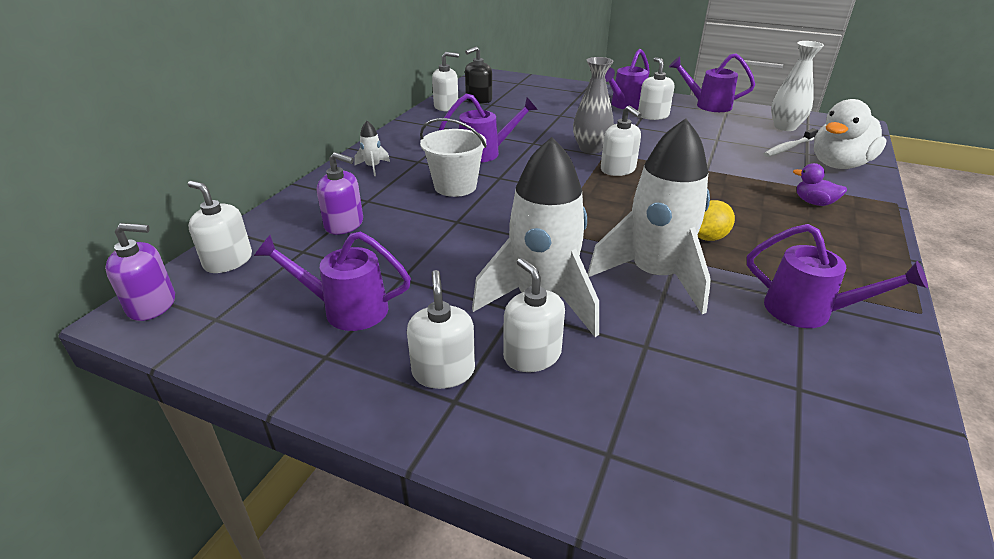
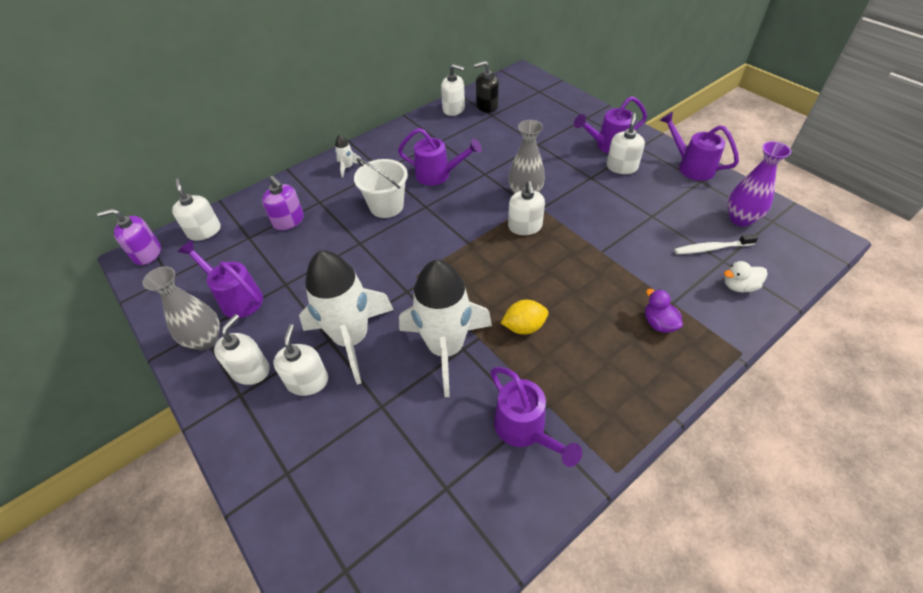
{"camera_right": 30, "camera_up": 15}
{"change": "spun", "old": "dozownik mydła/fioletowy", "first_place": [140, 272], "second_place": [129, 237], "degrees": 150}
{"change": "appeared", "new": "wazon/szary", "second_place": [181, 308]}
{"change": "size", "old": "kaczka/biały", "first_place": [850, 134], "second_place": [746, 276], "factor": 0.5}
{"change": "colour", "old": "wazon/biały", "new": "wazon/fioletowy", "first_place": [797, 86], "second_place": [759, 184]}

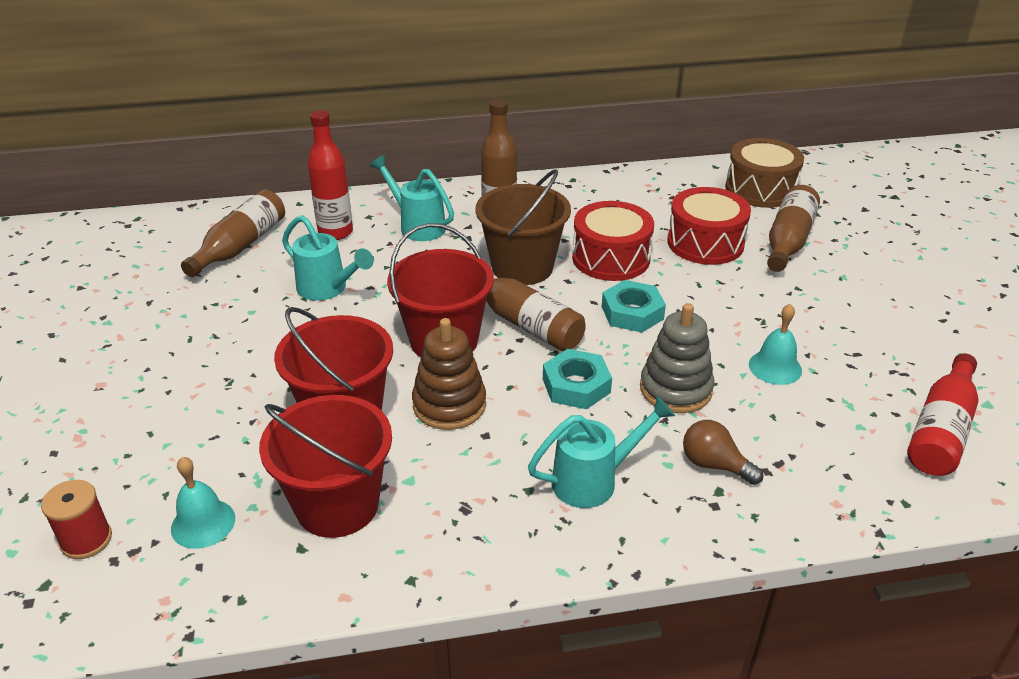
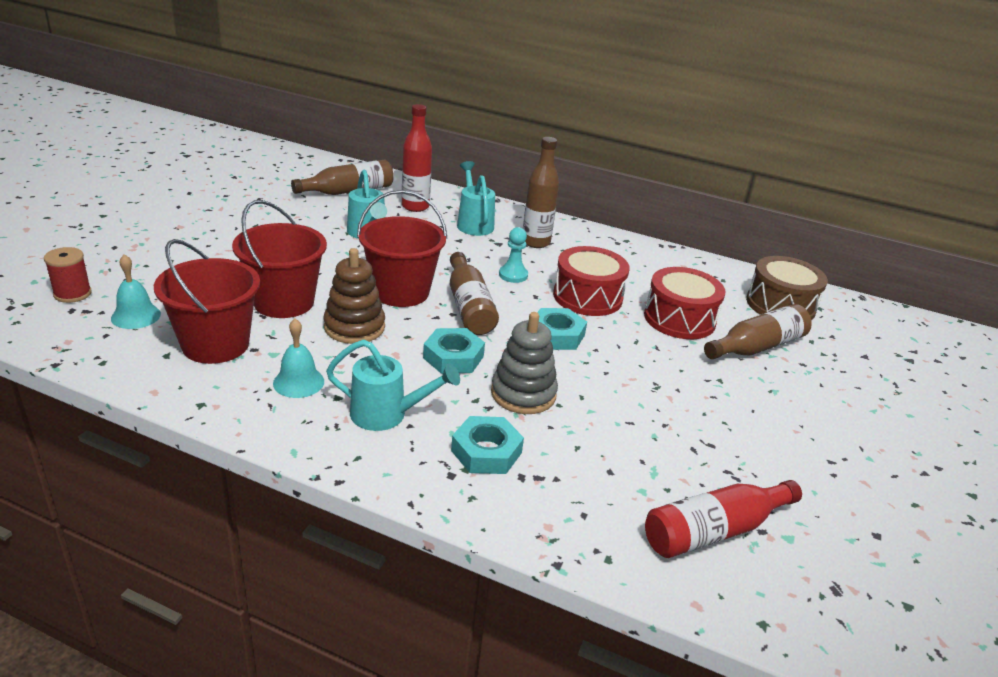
{"camera_right": 30, "camera_up": -5}
{"change": "relocated", "old": "dzwonek/turkusowy", "first_place": [775, 344], "second_place": [298, 358]}
{"change": "exchanged", "old": "żarówka/brązowy", "new": "nakrętka/turkusowy", "first_place": [723, 452], "second_place": [487, 445]}
{"change": "exchanged", "old": "wiadro/brązowy", "new": "pionek/turkusowy", "first_place": [523, 227], "second_place": [513, 255]}

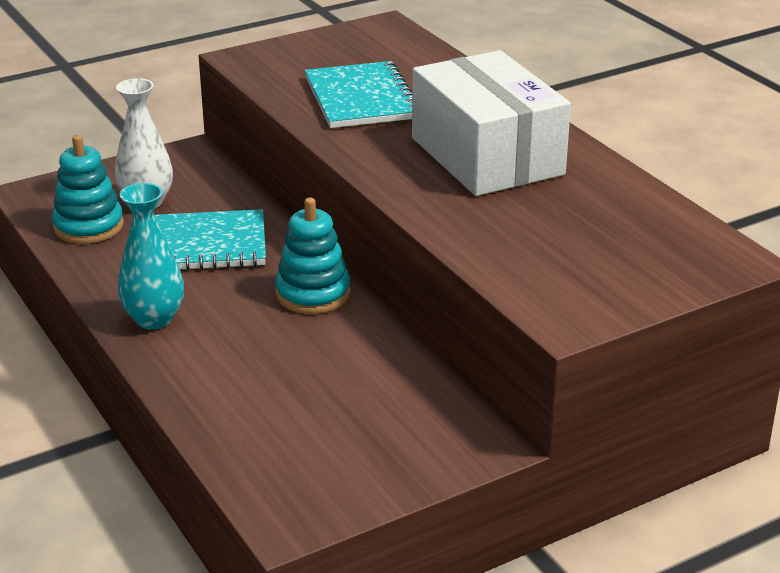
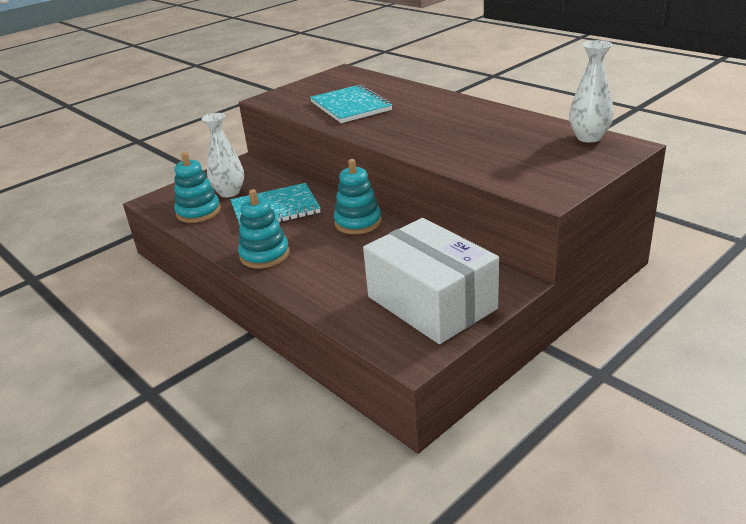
{"camera_right": -10, "camera_up": 0}
{"change": "exchanged", "old": "wazon/turkusowy", "new": "zabawka nakładanka/turkusowy", "first_place": [151, 256], "second_place": [264, 228]}
{"change": "relocated", "old": "pudełko/biały", "first_place": [491, 123], "second_place": [431, 281]}
{"change": "appeared", "new": "wazon/biały", "second_place": [591, 91]}

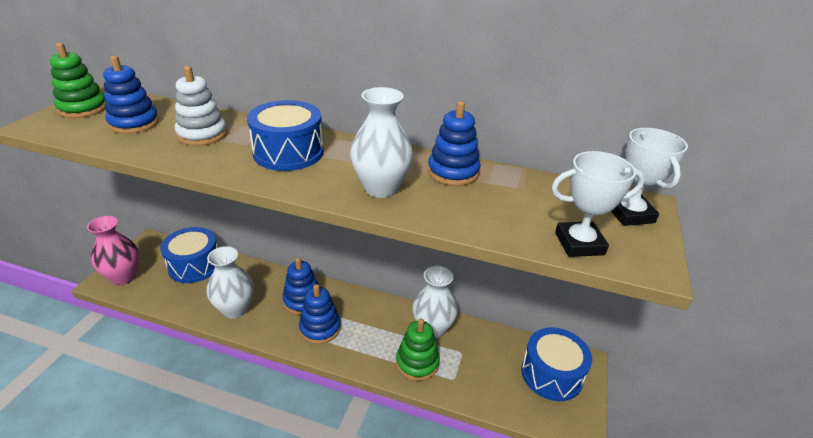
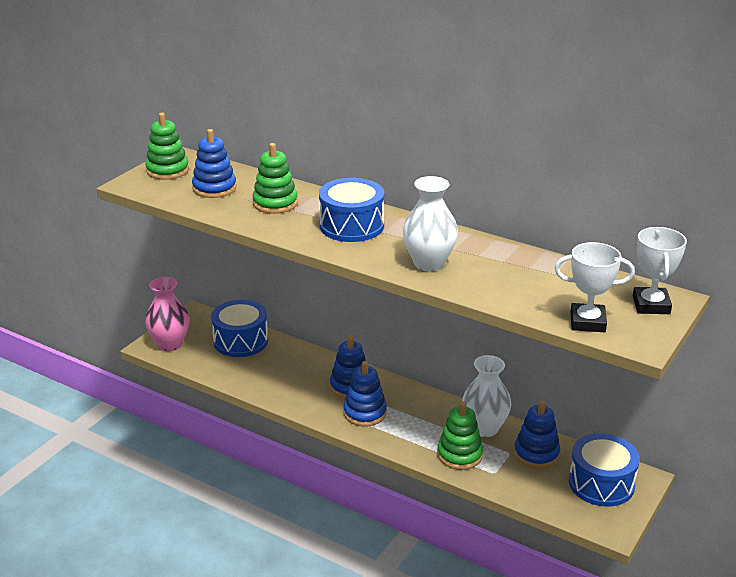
{"camera_right": 15, "camera_up": -5}
{"change": "colour", "old": "zabawka nakładanka/biały", "new": "zabawka nakładanka/zielony", "first_place": [201, 106], "second_place": [275, 178]}
{"change": "relocated", "old": "zabawka nakładanka/niebieski", "first_place": [454, 143], "second_place": [537, 434]}
{"change": "missing", "old": "wazon/biały", "first_place": [230, 282]}

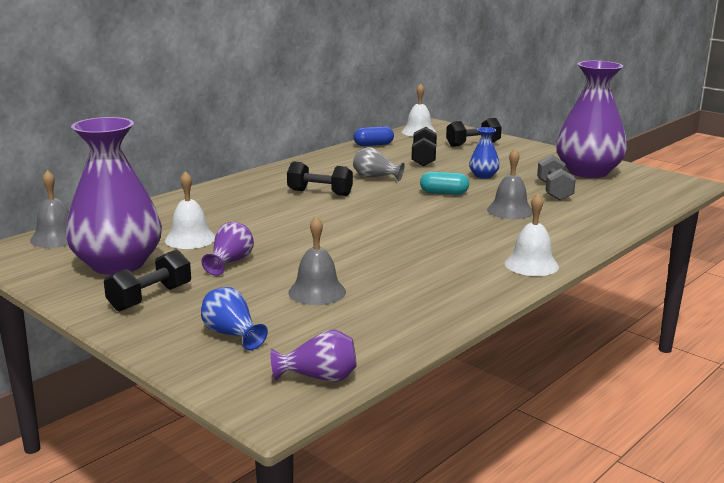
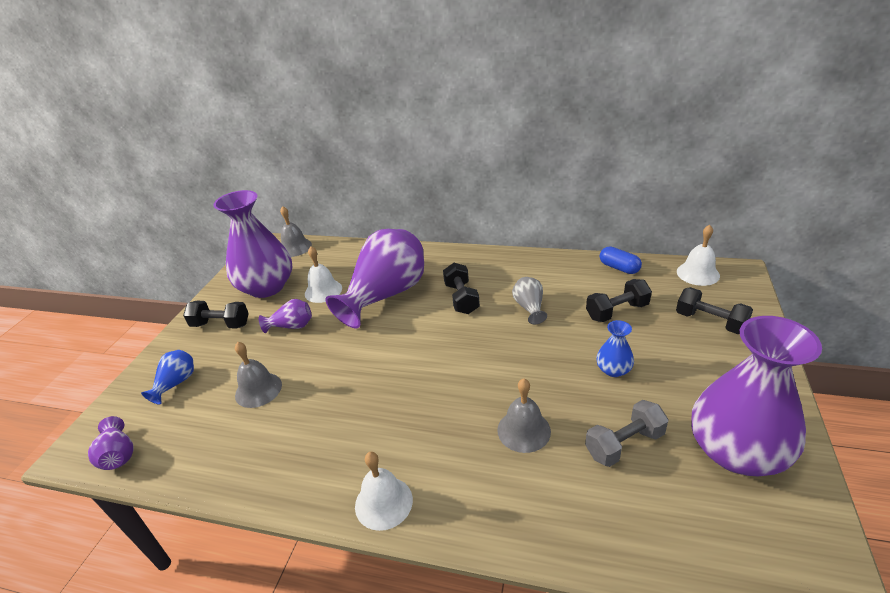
{"camera_right": 65, "camera_up": 15}
{"change": "appeared", "new": "wazon/fioletowy", "second_place": [375, 278]}
{"change": "missing", "old": "kapsułka/turkusowy", "first_place": [444, 183]}

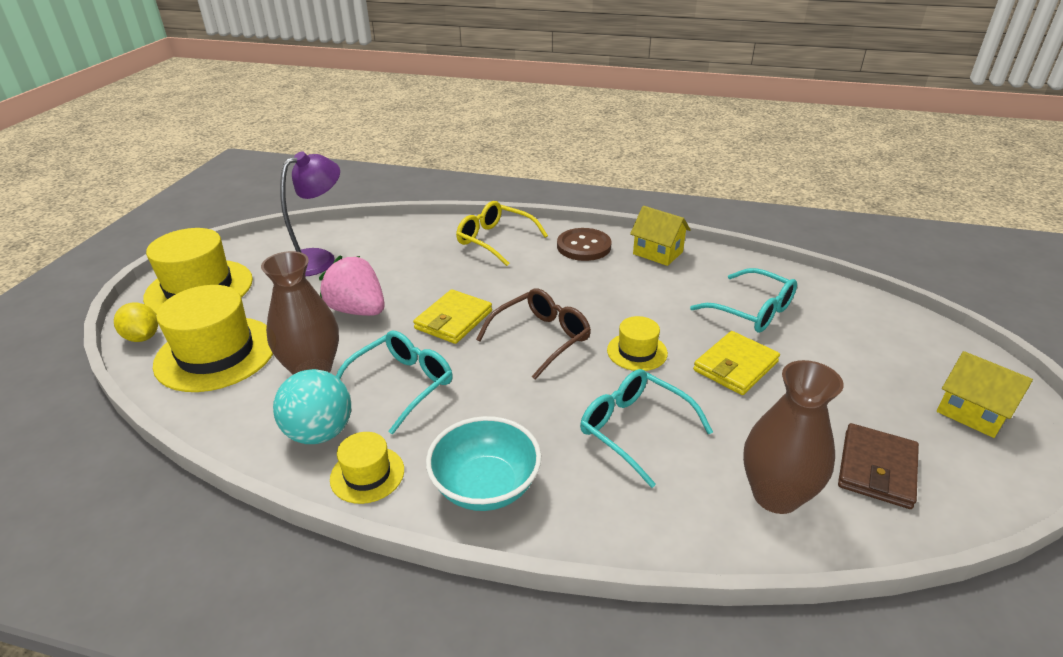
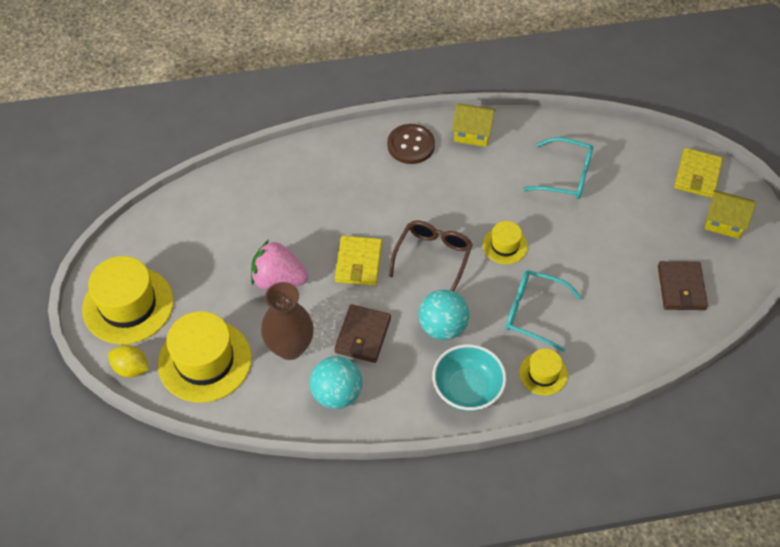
{"camera_right": -25, "camera_up": 20}
{"change": "exchanged", "old": "okulary/turkusowy", "new": "portfel/brązowy", "first_place": [394, 383], "second_place": [362, 333]}
{"change": "appeared", "new": "piłka/turkusowy", "second_place": [444, 315]}
{"change": "relocated", "old": "kapelusz/żółty", "first_place": [367, 468], "second_place": [543, 372]}
{"change": "relocated", "old": "portfel/żółty", "first_place": [736, 363], "second_place": [698, 173]}
{"change": "missing", "old": "lampka/fioletowy", "first_place": [310, 213]}
{"change": "missing", "old": "okulary/żółty", "first_place": [502, 233]}
{"change": "missing", "old": "wazon/brązowy", "first_place": [793, 437]}

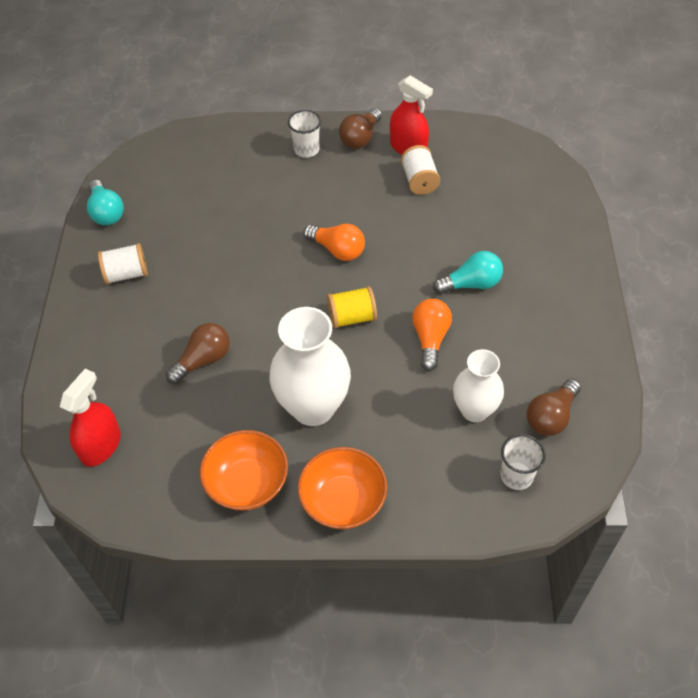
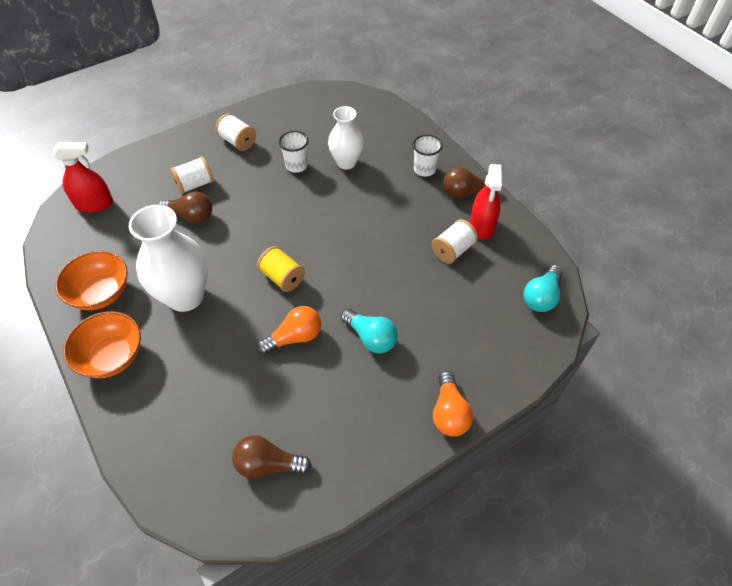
{"camera_right": 55, "camera_up": 0}
{"change": "appeared", "new": "szpulka/biały", "second_place": [192, 175]}
{"change": "relocated", "old": "szklanka/biały", "first_place": [523, 462], "second_place": [293, 152]}
{"change": "relocated", "old": "wazon/biały", "first_place": [478, 385], "second_place": [346, 138]}
{"change": "relocated", "old": "żarówka/pomarańczowy", "first_place": [334, 242], "second_place": [453, 404]}
{"change": "relocated", "old": "żarówka/turkusowy", "first_place": [105, 202], "second_place": [543, 288]}

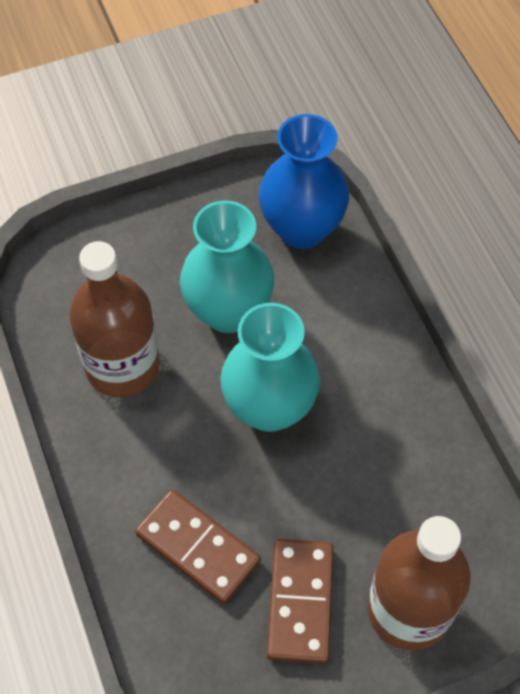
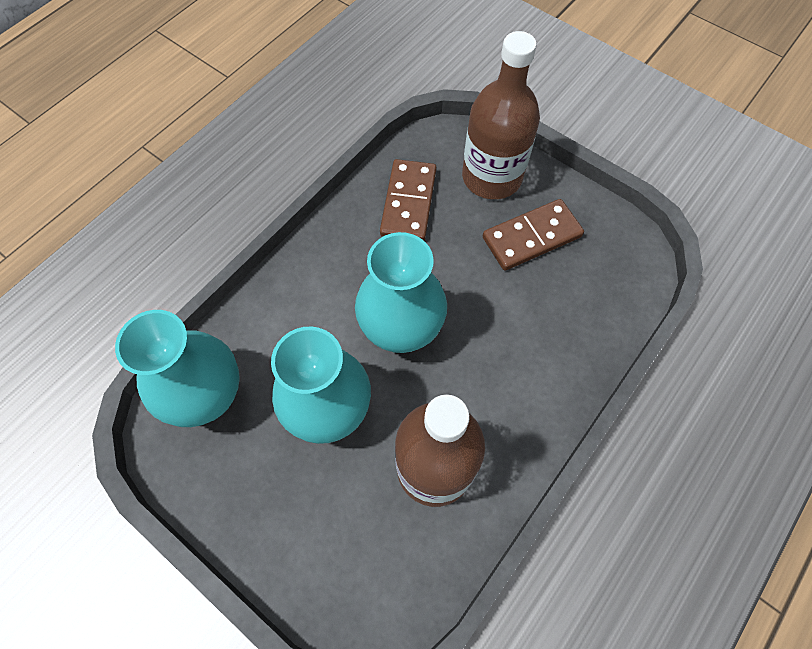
{"camera_right": -120, "camera_up": 5}
{"change": "colour", "old": "wazon/niebieski", "new": "wazon/turkusowy", "first_place": [304, 181], "second_place": [177, 368]}
{"change": "relocated", "old": "kostka domina/brązowy", "first_place": [198, 546], "second_place": [408, 200]}

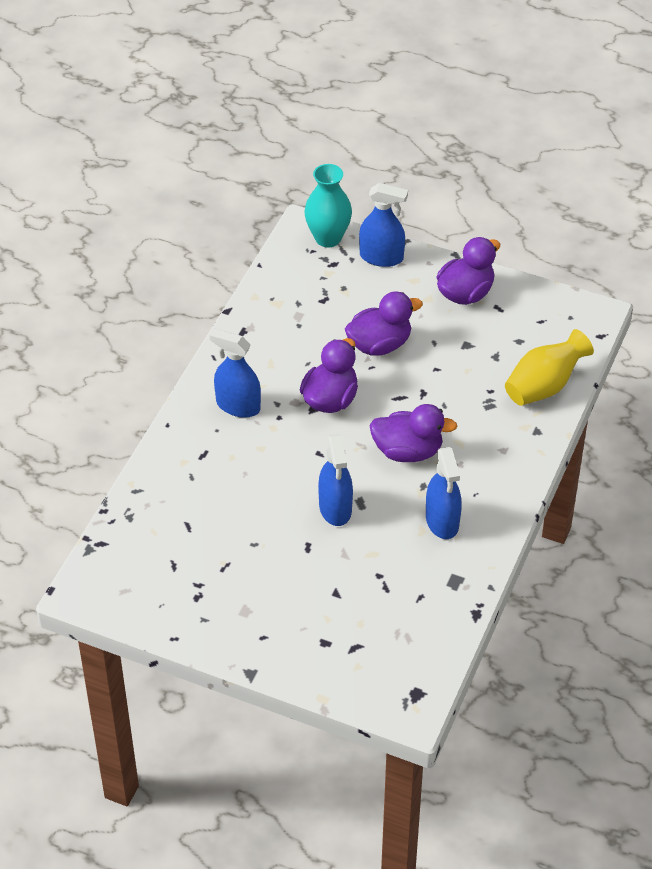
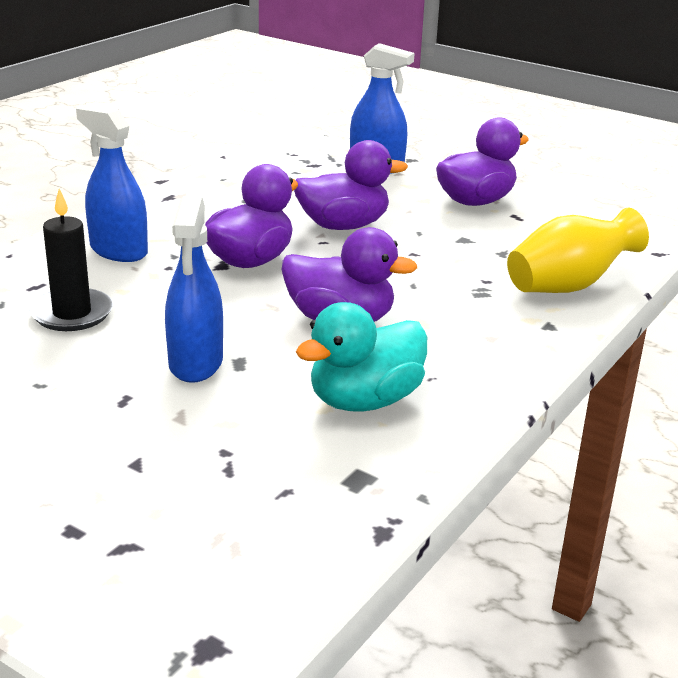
{"camera_right": 10, "camera_up": -20}
{"change": "appeared", "new": "świeca/czarny", "second_place": [71, 260]}
{"change": "exchanged", "old": "spryskiwacz/niebieski", "new": "kaczka/turkusowy", "first_place": [444, 493], "second_place": [361, 356]}
{"change": "missing", "old": "wazon/turkusowy", "first_place": [328, 205]}

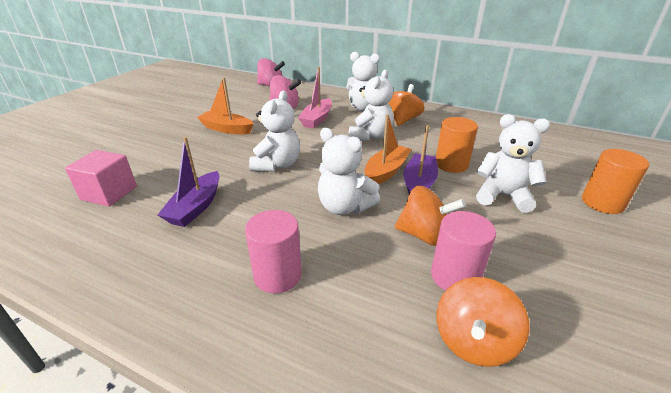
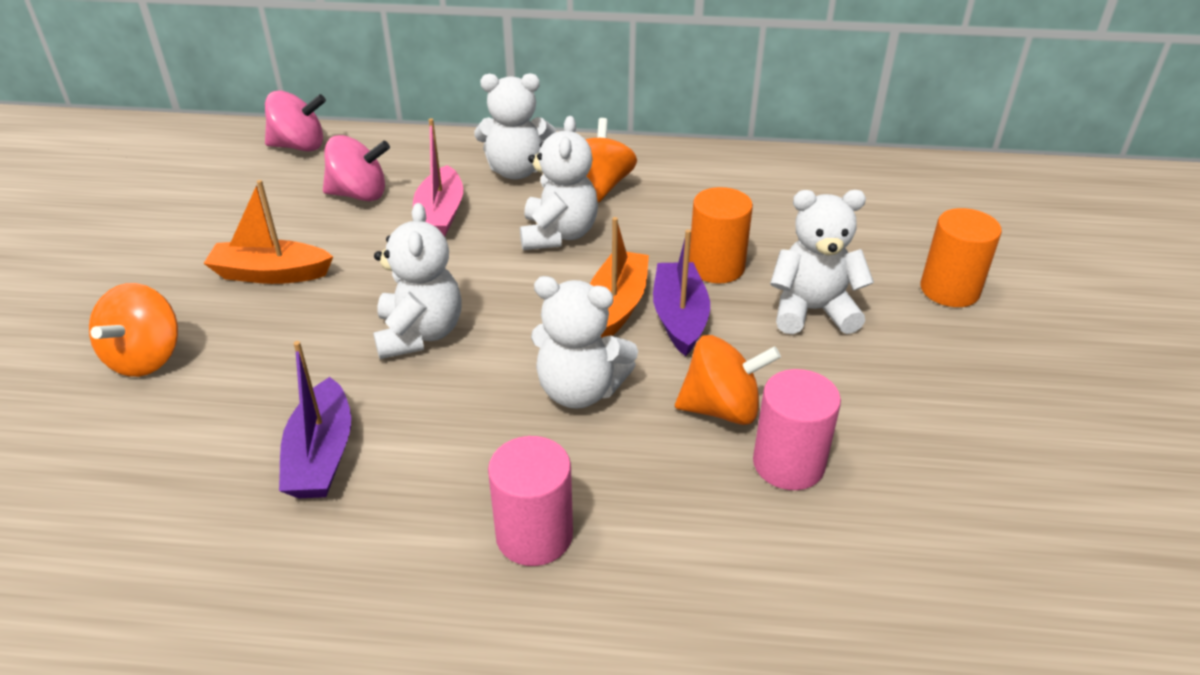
{"camera_right": -20, "camera_up": 5}
{"change": "relocated", "old": "bączek/pomarańczowy", "first_place": [483, 322], "second_place": [133, 330]}
{"change": "missing", "old": "sześcian/różowy", "first_place": [101, 178]}

